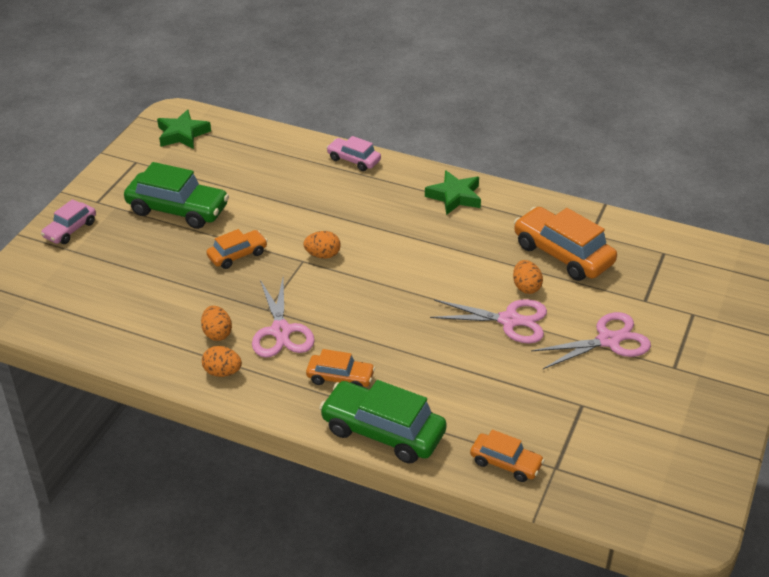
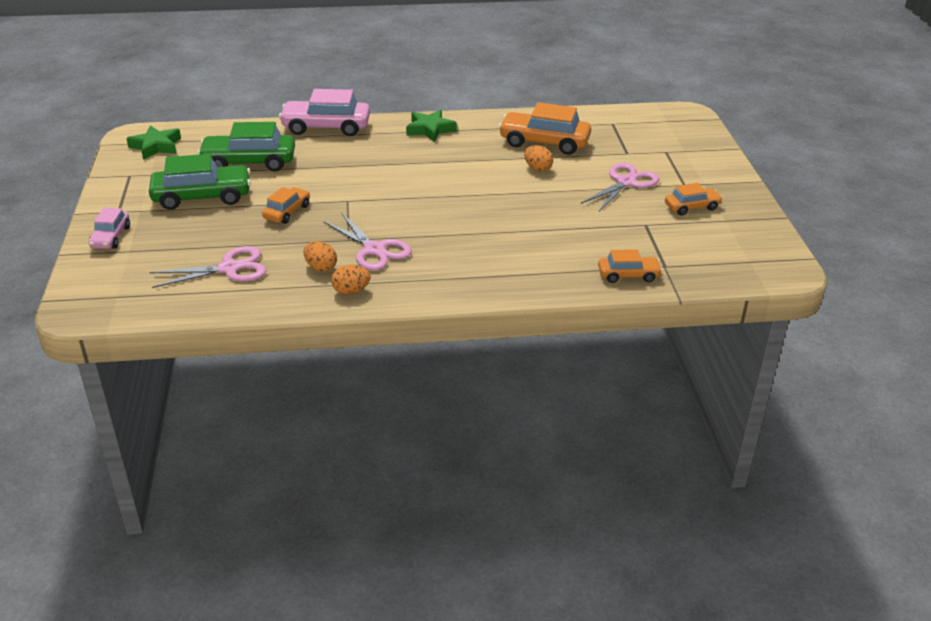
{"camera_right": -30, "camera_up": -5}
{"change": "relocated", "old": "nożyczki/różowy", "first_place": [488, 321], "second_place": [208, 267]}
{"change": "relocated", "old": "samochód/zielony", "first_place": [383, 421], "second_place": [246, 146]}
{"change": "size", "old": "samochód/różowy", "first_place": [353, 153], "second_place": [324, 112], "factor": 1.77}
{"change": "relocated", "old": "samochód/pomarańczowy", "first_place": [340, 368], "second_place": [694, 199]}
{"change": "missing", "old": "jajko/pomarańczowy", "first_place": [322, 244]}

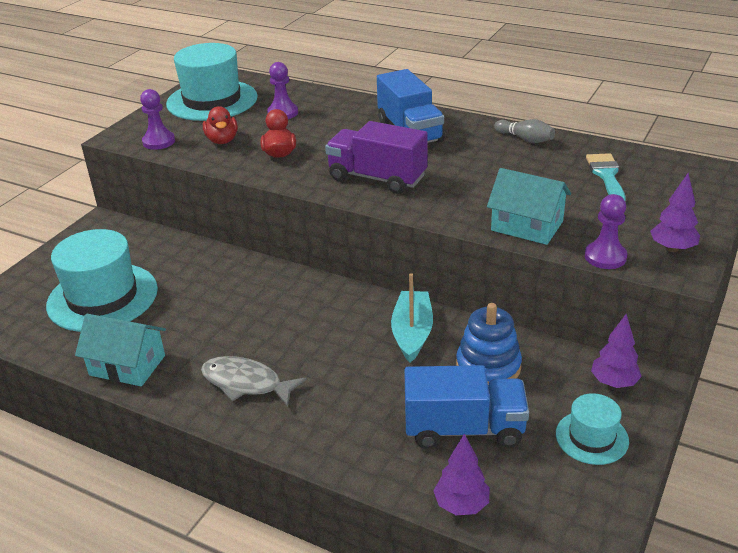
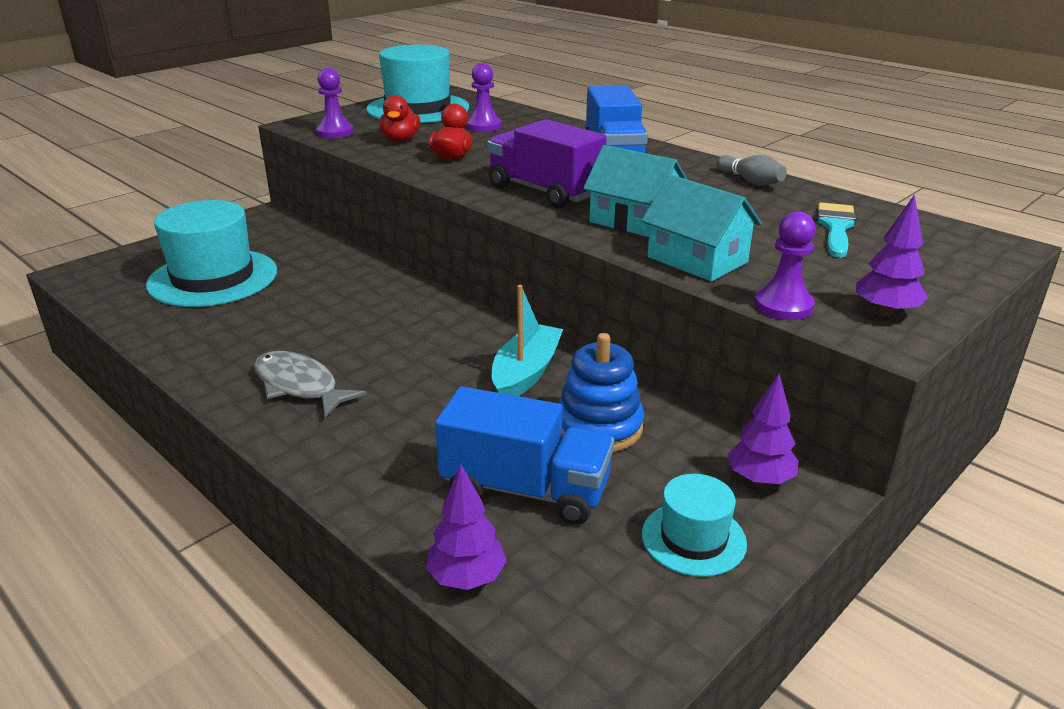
{"camera_right": 15, "camera_up": -5}
{"change": "relocated", "old": "domek/turkusowy", "first_place": [120, 350], "second_place": [635, 191]}

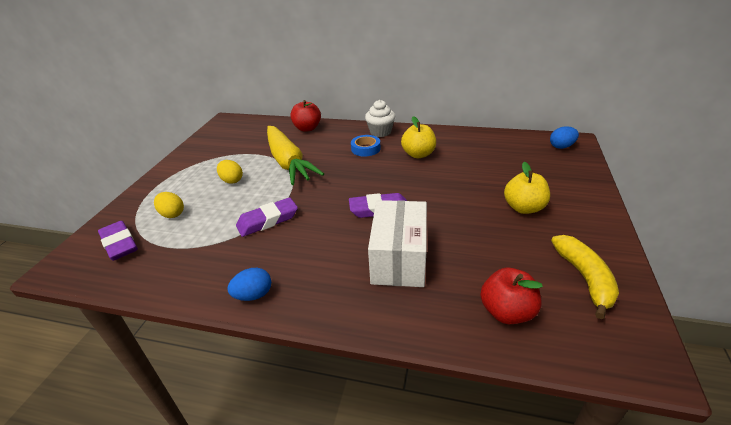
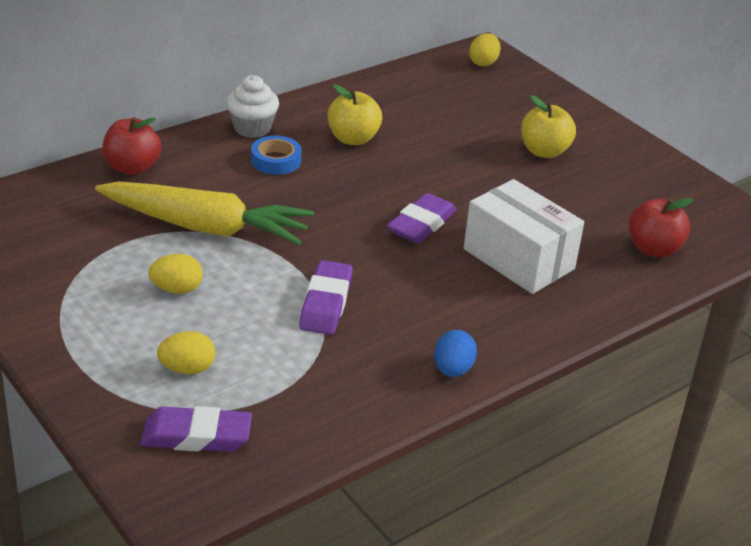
{"camera_right": -55, "camera_up": 0}
{"change": "colour", "old": "jajko/niebieski", "new": "jajko/żółty", "first_place": [564, 137], "second_place": [485, 49]}
{"change": "missing", "old": "banan/żółty", "first_place": [585, 277]}

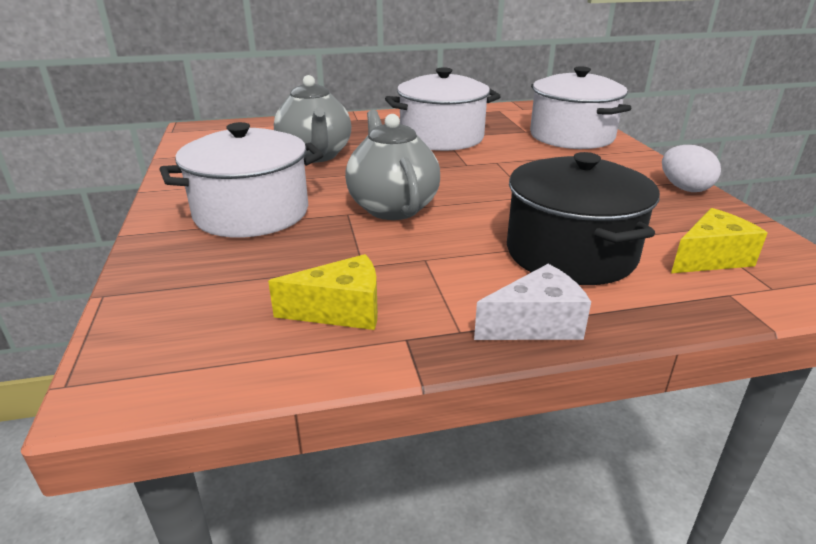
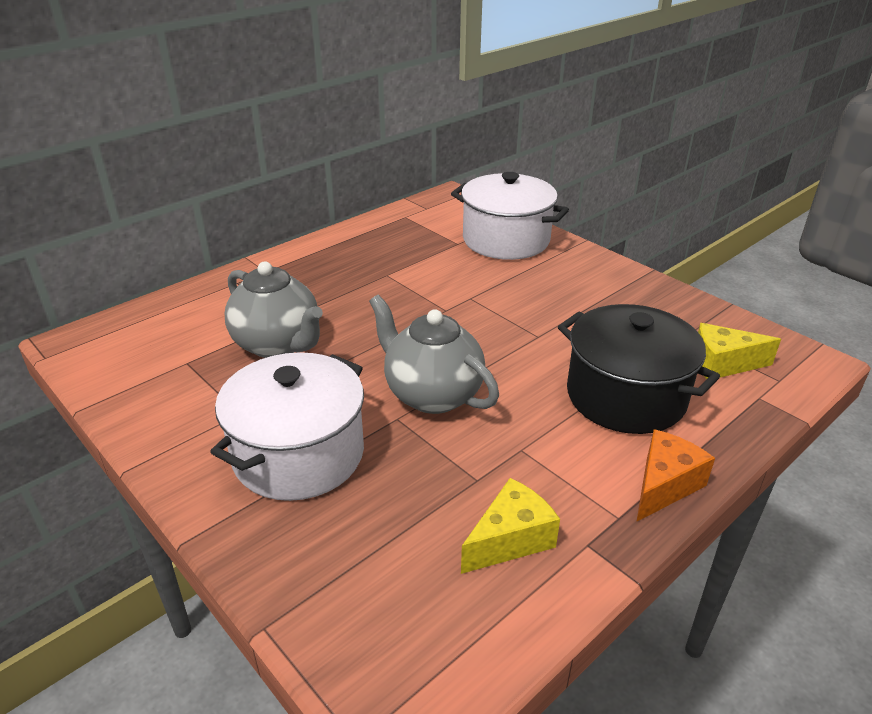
{"camera_right": -30, "camera_up": 5}
{"change": "colour", "old": "ser/biały", "new": "ser/pomarańczowy", "first_place": [532, 302], "second_place": [675, 475]}
{"change": "spun", "old": "ser/żółty", "first_place": [719, 240], "second_place": [739, 351], "degrees": -120}
{"change": "missing", "old": "garnek/biały", "first_place": [443, 109]}
{"change": "missing", "old": "jajko/biały", "first_place": [691, 168]}

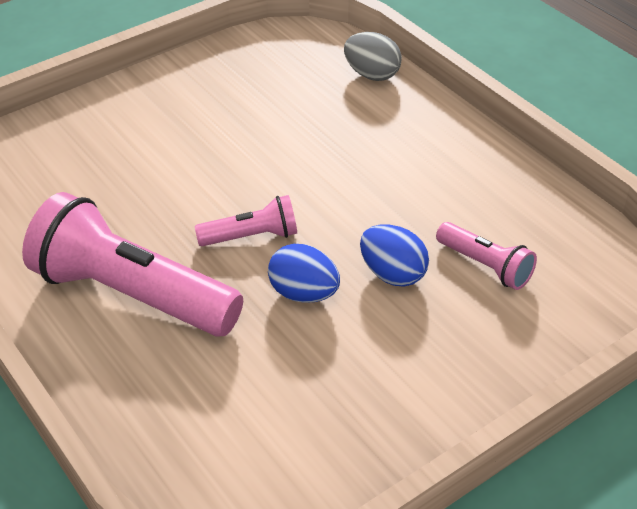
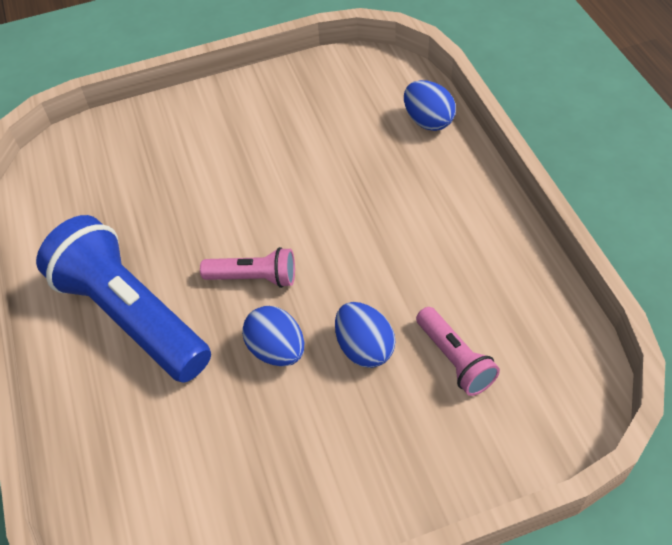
{"camera_right": 20, "camera_up": 10}
{"change": "colour", "old": "latarka/różowy", "new": "latarka/niebieski", "first_place": [132, 264], "second_place": [123, 299]}
{"change": "colour", "old": "jajko/szary", "new": "jajko/niebieski", "first_place": [373, 56], "second_place": [430, 105]}

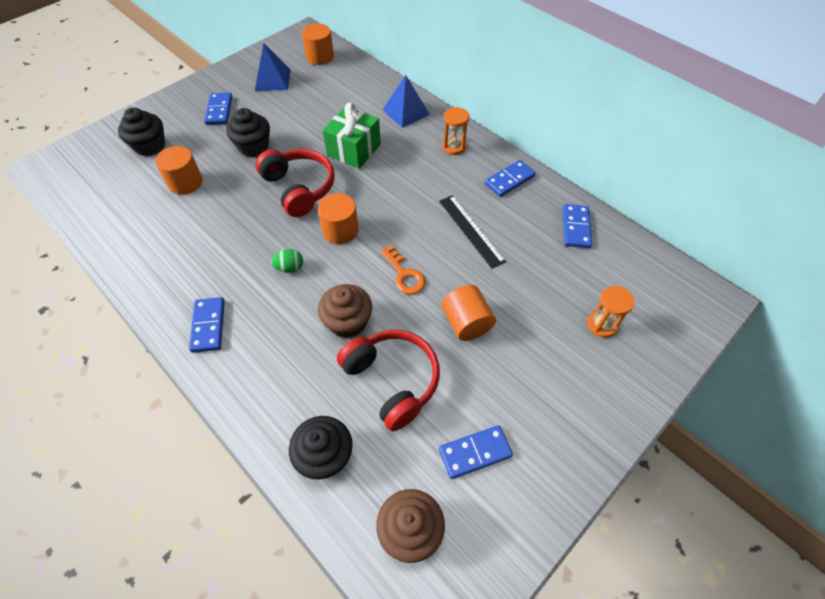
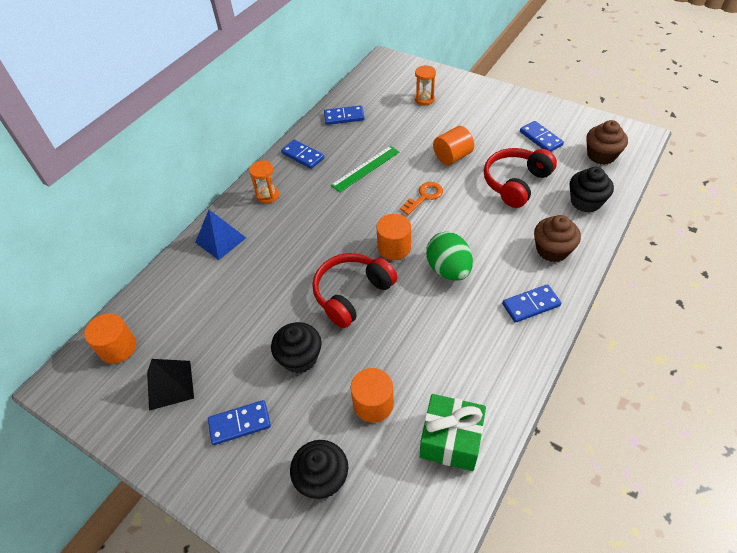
{"camera_right": -100, "camera_up": -5}
{"change": "colour", "old": "piramida/niebieski", "new": "piramida/czarny", "first_place": [273, 67], "second_place": [170, 385]}
{"change": "colour", "old": "linijka/czarny", "new": "linijka/zielony", "first_place": [472, 232], "second_place": [365, 169]}
{"change": "relocated", "old": "prezent/zielony", "first_place": [352, 136], "second_place": [453, 432]}
{"change": "size", "old": "jajko/zielony", "first_place": [287, 261], "second_place": [449, 256], "factor": 1.97}
{"change": "relocated", "old": "muffinka/brązowy", "first_place": [345, 311], "second_place": [557, 238]}

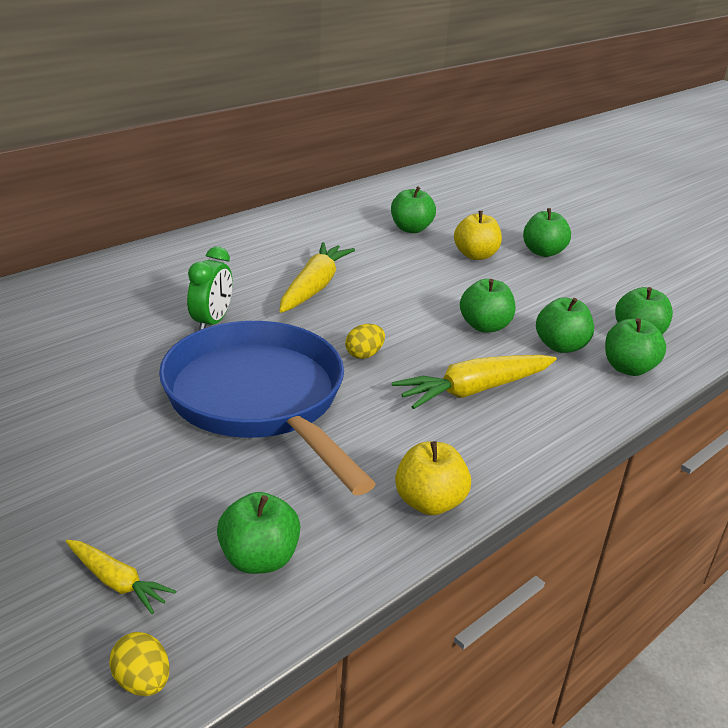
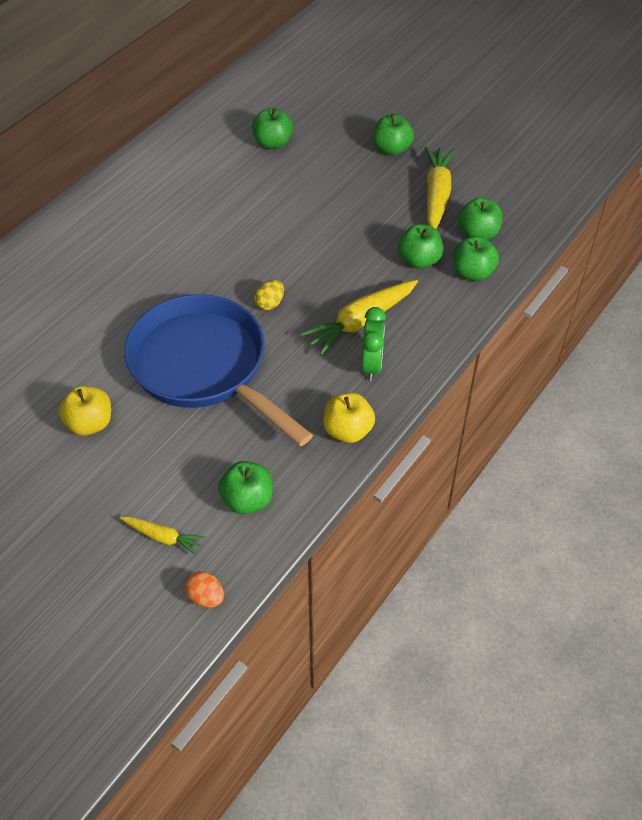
{"camera_right": -10, "camera_up": 20}
{"change": "relocated", "old": "jabłko/żółty", "first_place": [478, 235], "second_place": [85, 411]}
{"change": "colour", "old": "jajko/żółty", "new": "jajko/pomarańczowy", "first_place": [139, 664], "second_place": [204, 589]}
{"change": "relocated", "old": "budzik/zielony", "first_place": [210, 288], "second_place": [374, 344]}
{"change": "relocated", "old": "marchewka/żółty", "first_place": [317, 277], "second_place": [440, 188]}
{"change": "missing", "old": "jabłko/zielony", "first_place": [487, 306]}

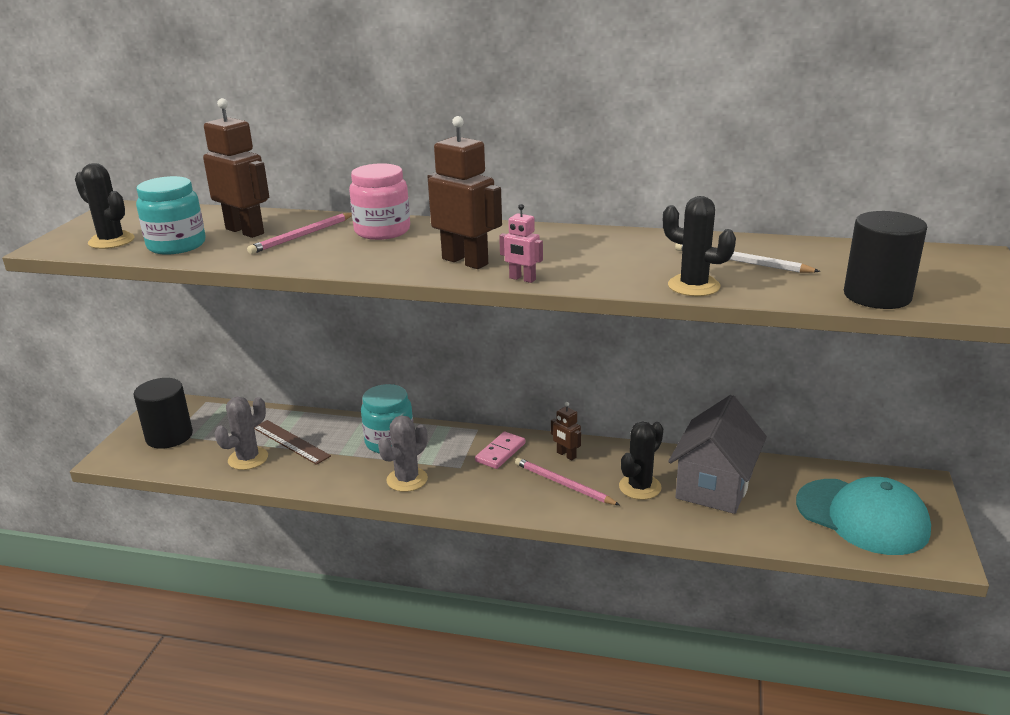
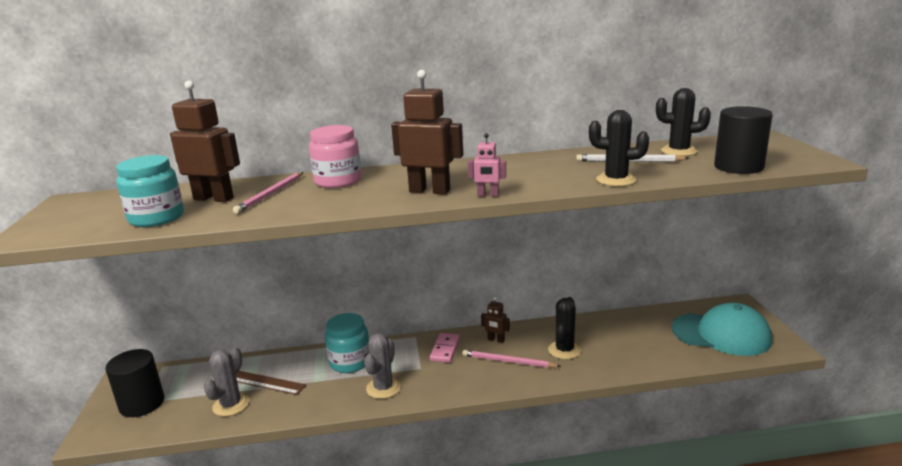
{"camera_right": -20, "camera_up": -5}
{"change": "relocated", "old": "kaktus/czarny", "first_place": [104, 206], "second_place": [683, 122]}
{"change": "missing", "old": "domek/szary", "first_place": [717, 454]}

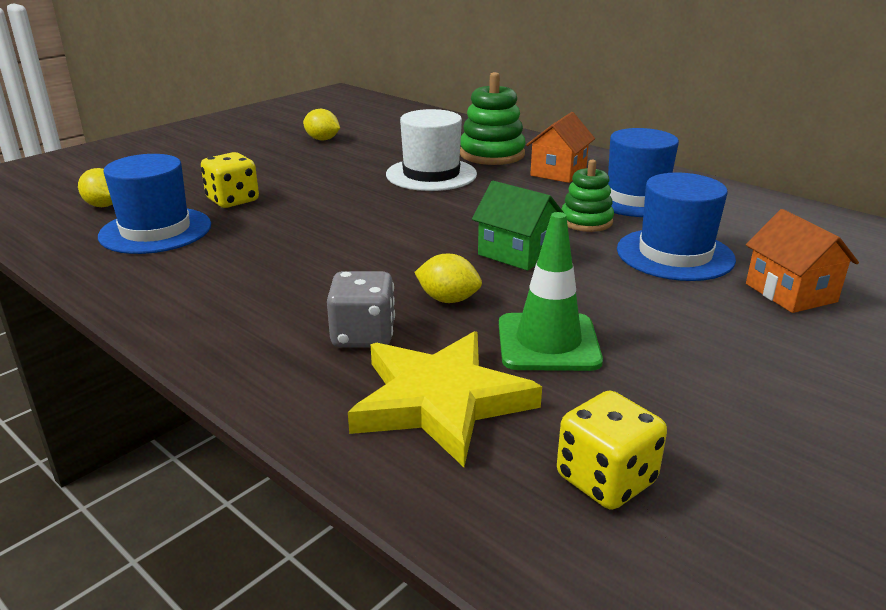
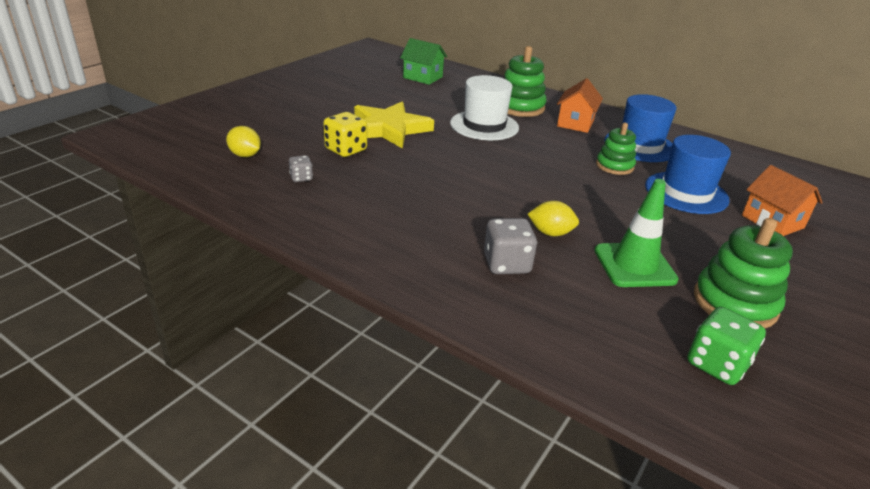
{"camera_right": -10, "camera_up": 5}
{"change": "exchanged", "old": "kapelusz/niebieski", "new": "kostka do gry/szary", "first_place": [154, 204], "second_place": [301, 168]}
{"change": "relocated", "old": "gwiazda/żółty", "first_place": [445, 399], "second_place": [394, 125]}
{"change": "relocated", "old": "domek/zielony", "first_place": [518, 226], "second_place": [423, 61]}
{"change": "colour", "old": "kostka do gry/żółty", "new": "kostka do gry/zielony", "first_place": [612, 450], "second_place": [726, 346]}
{"change": "appeared", "new": "zabawka nakładanka/zielony", "second_place": [743, 273]}
{"change": "missing", "old": "cytryna/żółty", "first_place": [321, 125]}

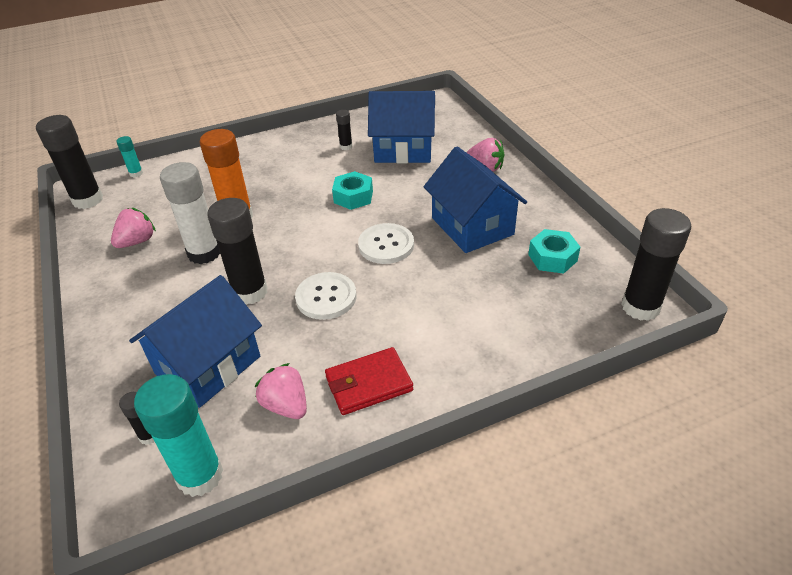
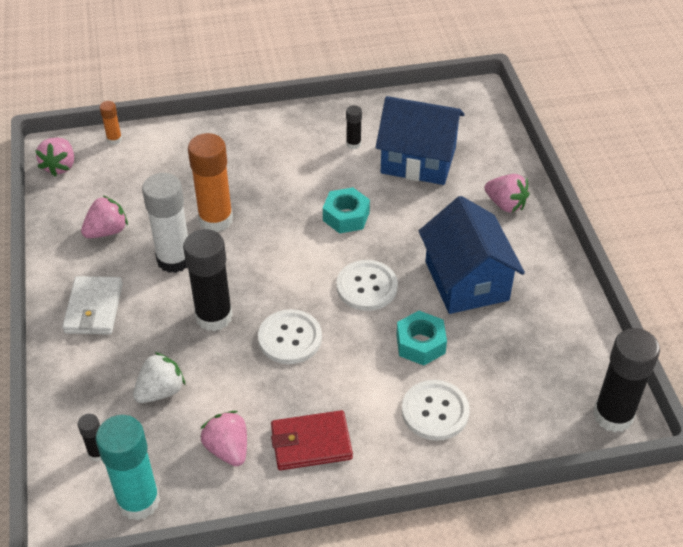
{"camera_right": 10, "camera_up": 5}
{"change": "exchanged", "old": "klej w sztyfcie/czarny", "new": "truskawka/różowy", "first_place": [69, 162], "second_place": [54, 157]}
{"change": "appeared", "new": "portfel/biały", "second_place": [92, 305]}
{"change": "colour", "old": "klej w sztyfcie/turkusowy", "new": "klej w sztyfcie/pomarańczowy", "first_place": [130, 157], "second_place": [111, 123]}
{"change": "exchanged", "old": "domek/niebieski", "new": "truskawka/biały", "first_place": [195, 341], "second_place": [159, 377]}
{"change": "relocated", "old": "nakrętka/turkusowy", "first_place": [554, 251], "second_place": [421, 338]}
{"change": "appeared", "new": "guzik/biały", "second_place": [436, 410]}

